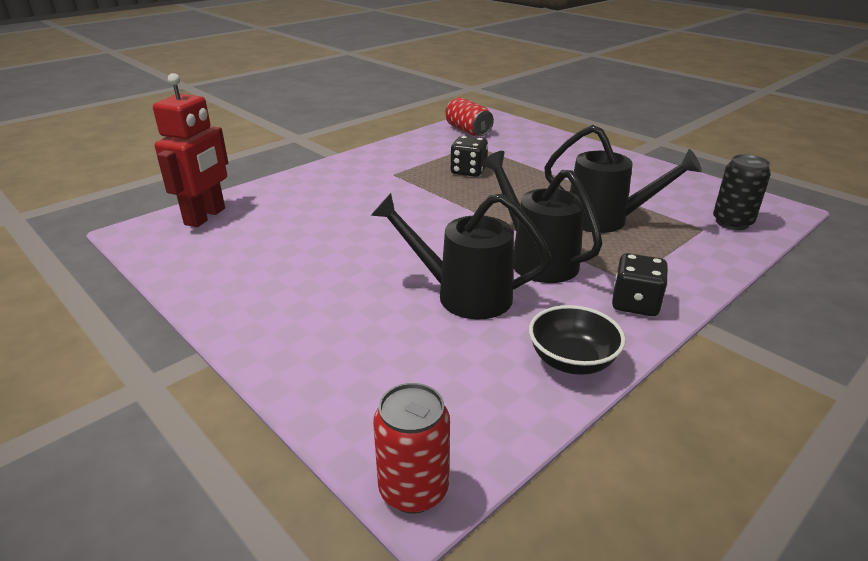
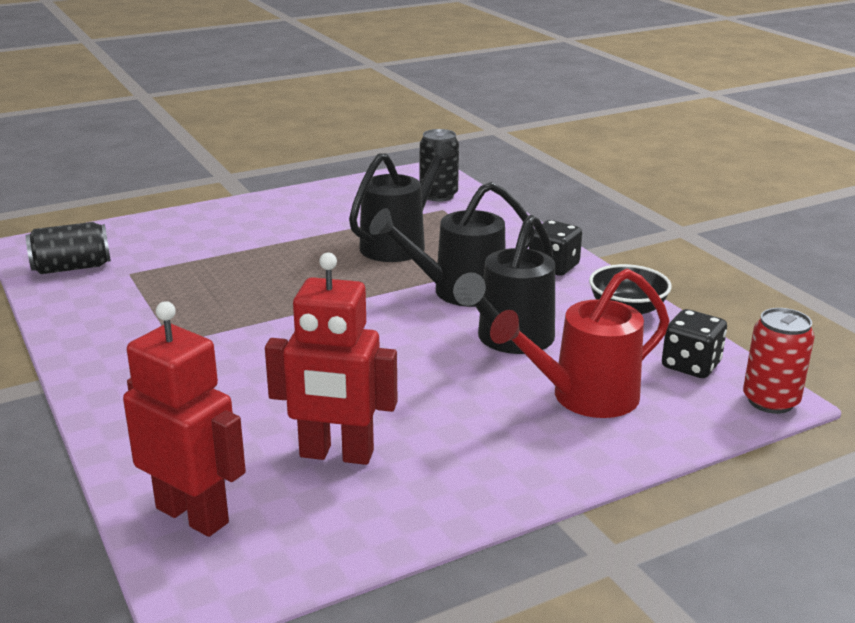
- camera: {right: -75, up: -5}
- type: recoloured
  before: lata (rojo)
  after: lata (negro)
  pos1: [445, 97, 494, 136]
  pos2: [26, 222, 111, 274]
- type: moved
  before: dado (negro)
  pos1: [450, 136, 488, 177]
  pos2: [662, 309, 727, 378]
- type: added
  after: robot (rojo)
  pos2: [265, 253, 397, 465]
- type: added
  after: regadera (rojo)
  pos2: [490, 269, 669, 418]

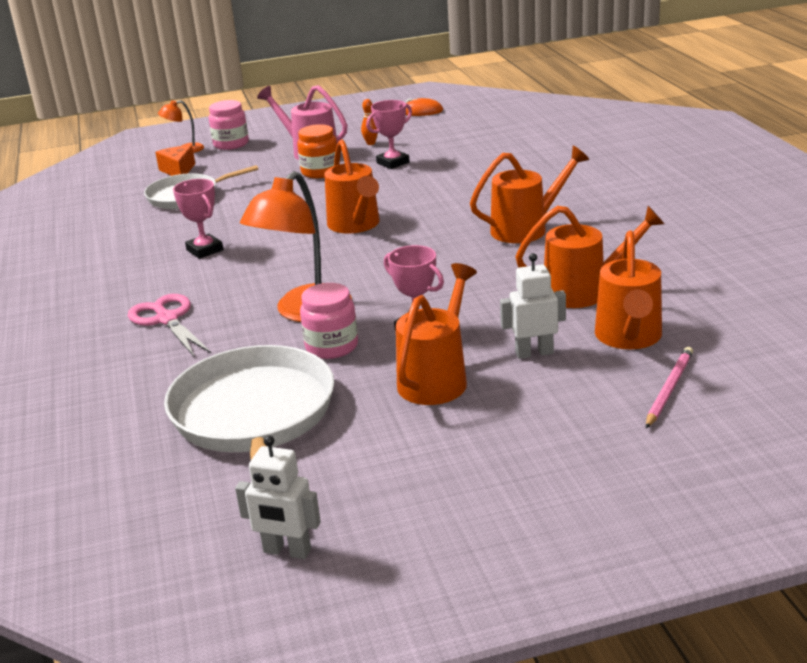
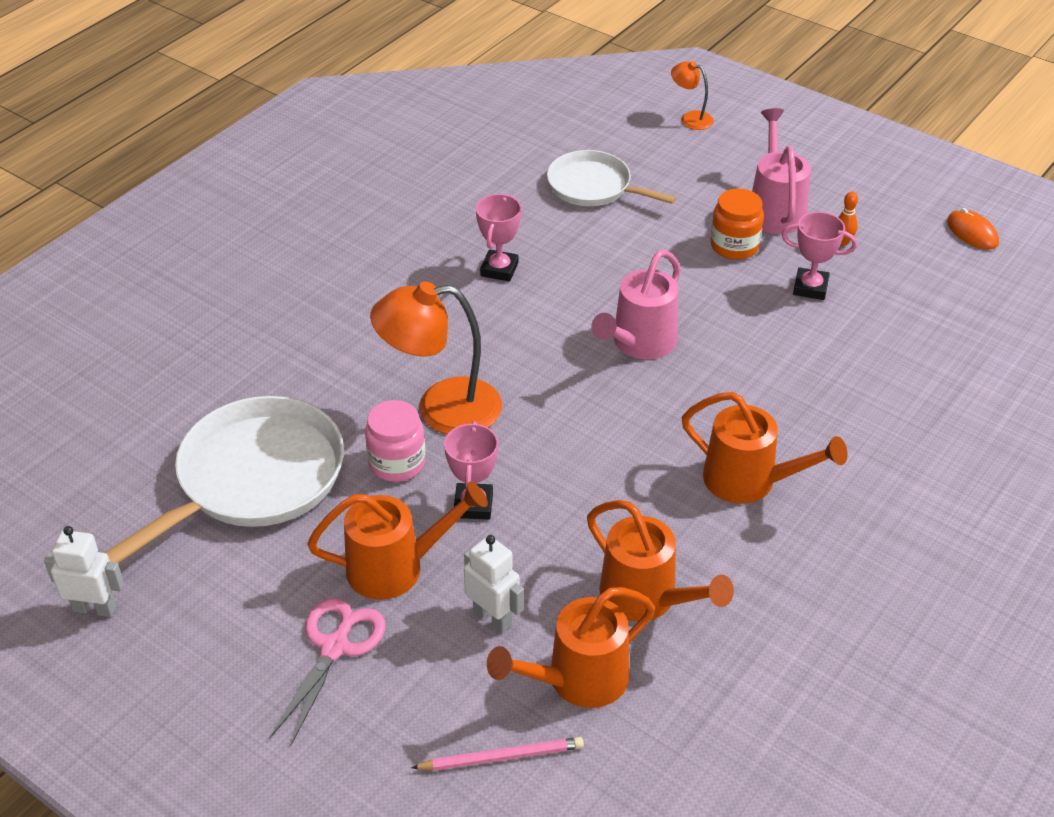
- camera: {right: 50, up: 15}
- type: moved
  before: tijeras (rosa)
  pos1: [128, 294, 211, 358]
  pos2: [270, 598, 385, 746]
- type: removed
  before: queso (naranja)
  pos1: [155, 145, 195, 176]
- type: removed
  before: tarro (rosa)
  pos1: [209, 100, 249, 150]
- type: turned
  before: robot (blanco)
  pos1: [235, 435, 321, 559]
  pos2: [44, 526, 124, 617]
  turn: 120
- type: recoloured
  before: regadera (naranja)
  after: regadera (rosa)
  pos1: [324, 139, 380, 234]
  pos2: [591, 250, 681, 359]

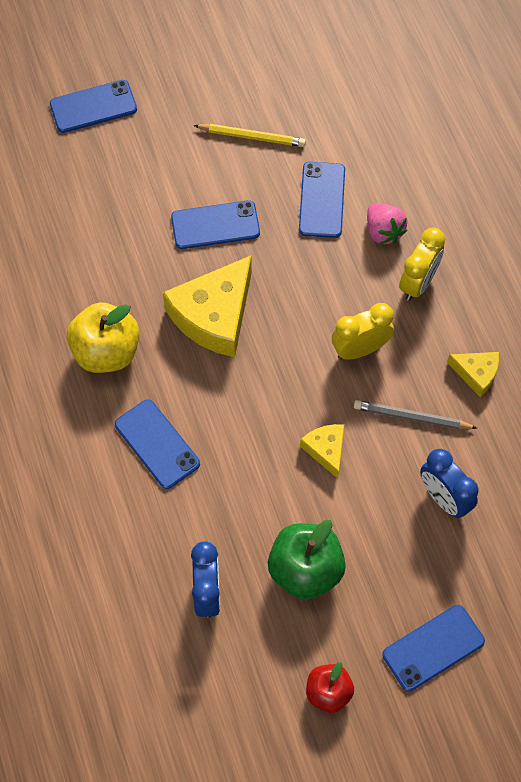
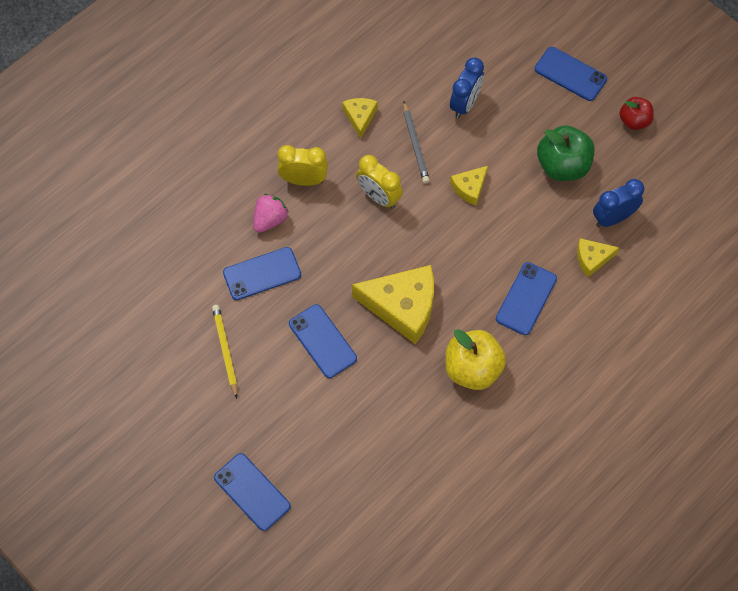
- camera: {right: -115, up: 0}
- type: added
  after: queso (amarillo)
  pos2: [577, 238, 620, 277]

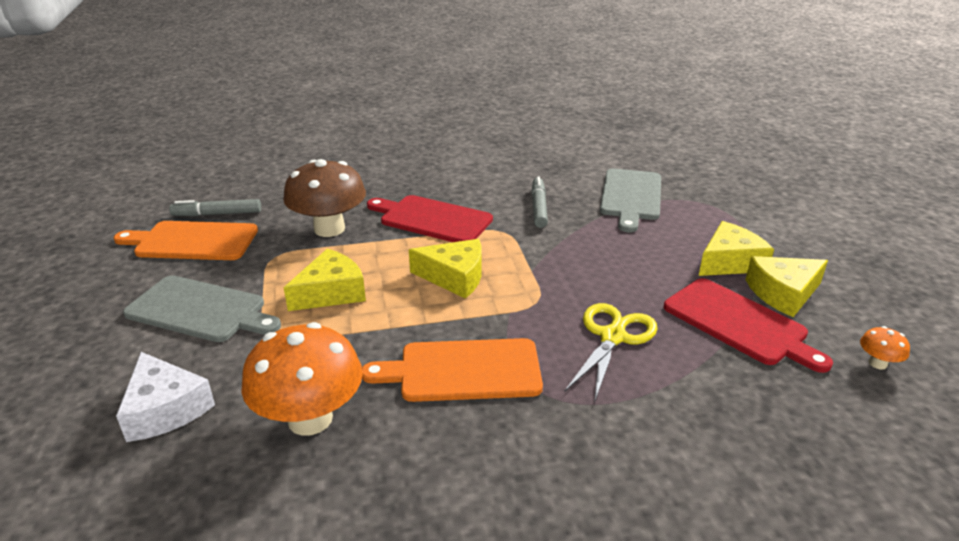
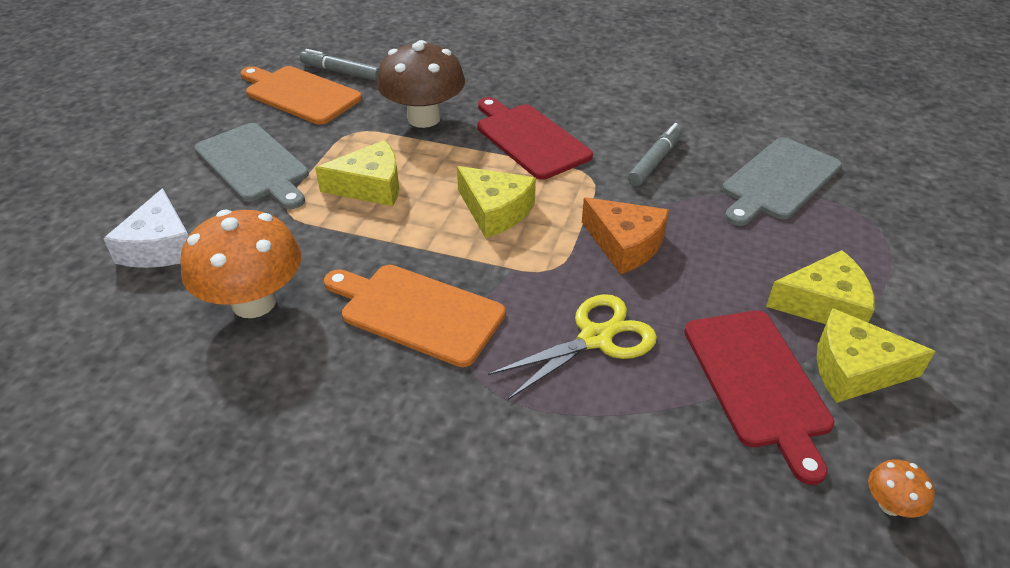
- camera: {right: 30, up: 10}
- type: added
  after: queso (naranja)
  pos2: [582, 197, 669, 274]

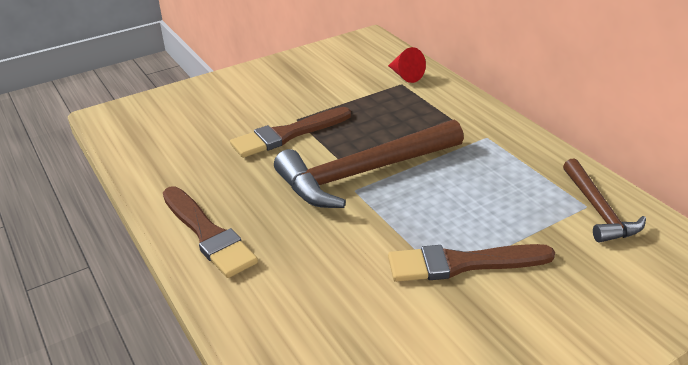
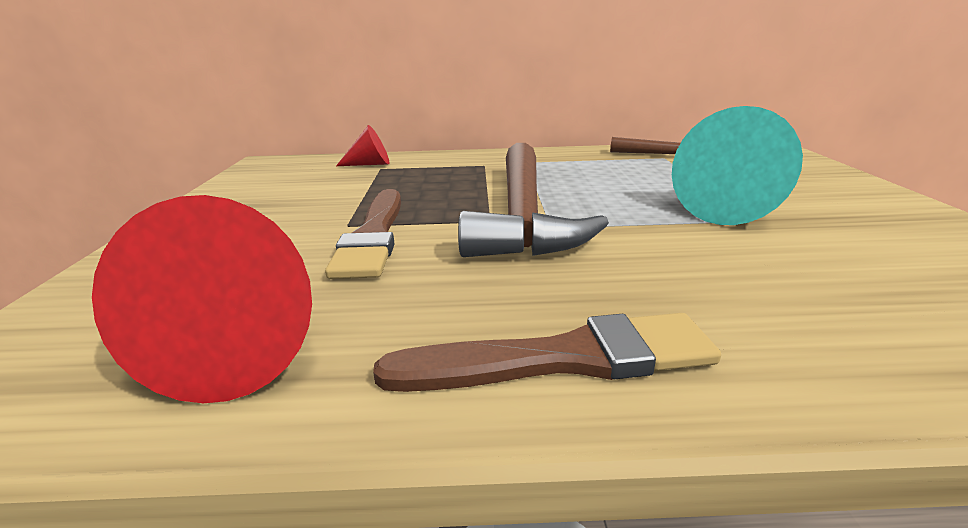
- camera: {right: -60, up: -10}
- type: replaced
  before: pincel (marrón)
  after: cono (turquesa)
  pos1: [388, 244, 555, 282]
  pos2: [672, 106, 803, 225]
- type: added
  after: cono (rojo)
  pos2: [92, 195, 312, 403]

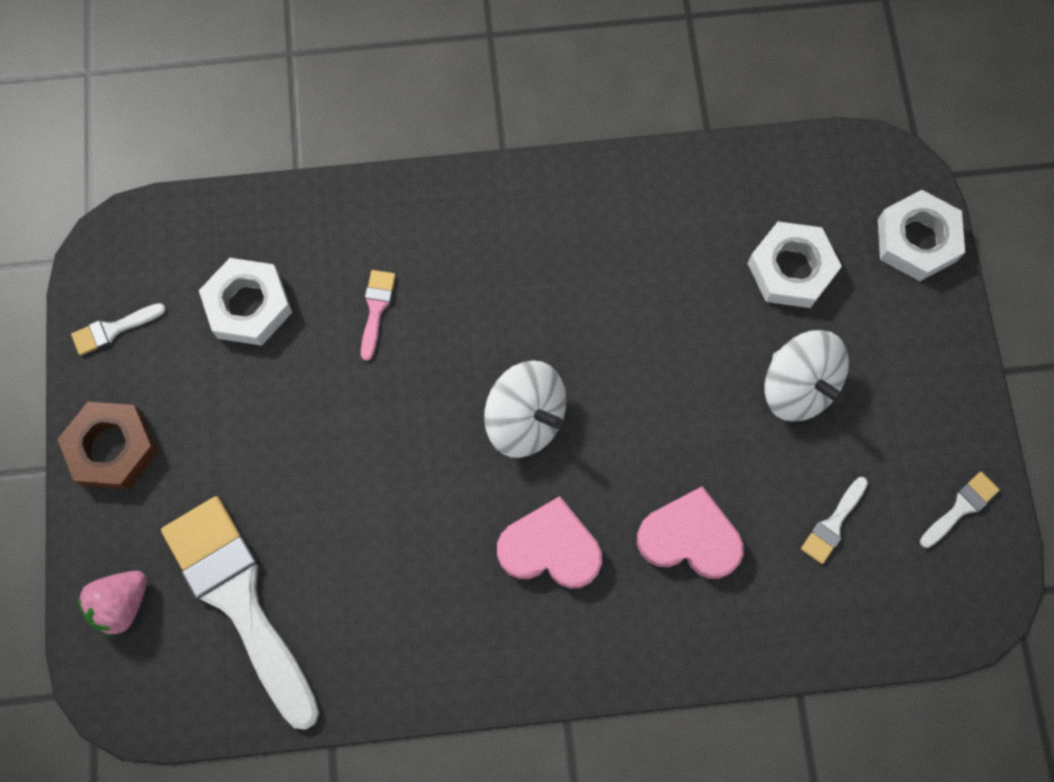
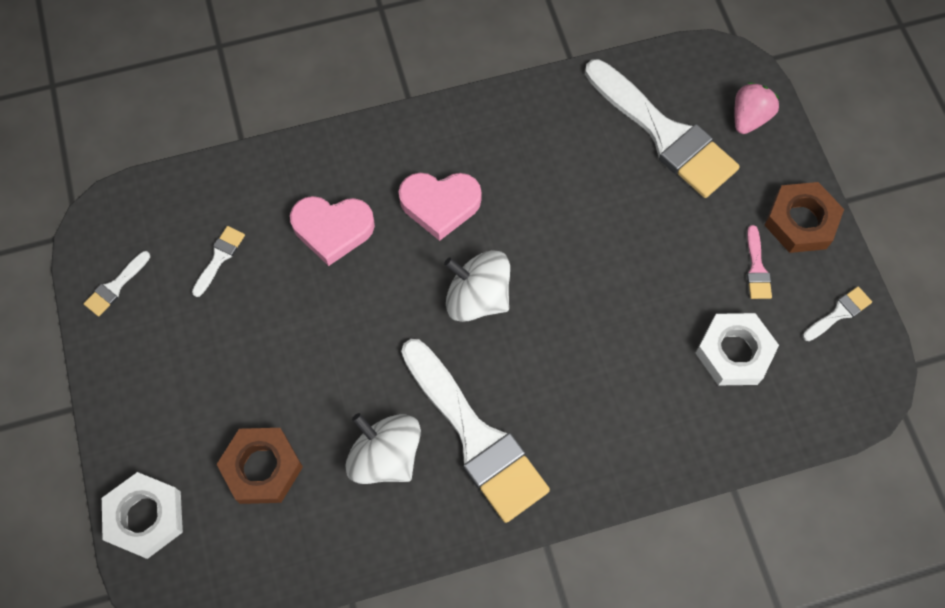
- camera: {right: 170, up: -5}
- type: moved
  before: pincel (rosa)
  pos1: [361, 270, 396, 361]
  pos2: [747, 225, 772, 299]
- type: recoloured
  before: tuerca (blanco)
  after: tuerca (marrón)
  pos1: [747, 222, 842, 308]
  pos2: [217, 428, 303, 504]
- type: moved
  before: peonza (blanco)
  pos1: [764, 330, 849, 422]
  pos2: [346, 413, 421, 484]
- type: added
  after: pincel (blanco)
  pos2: [401, 339, 550, 523]

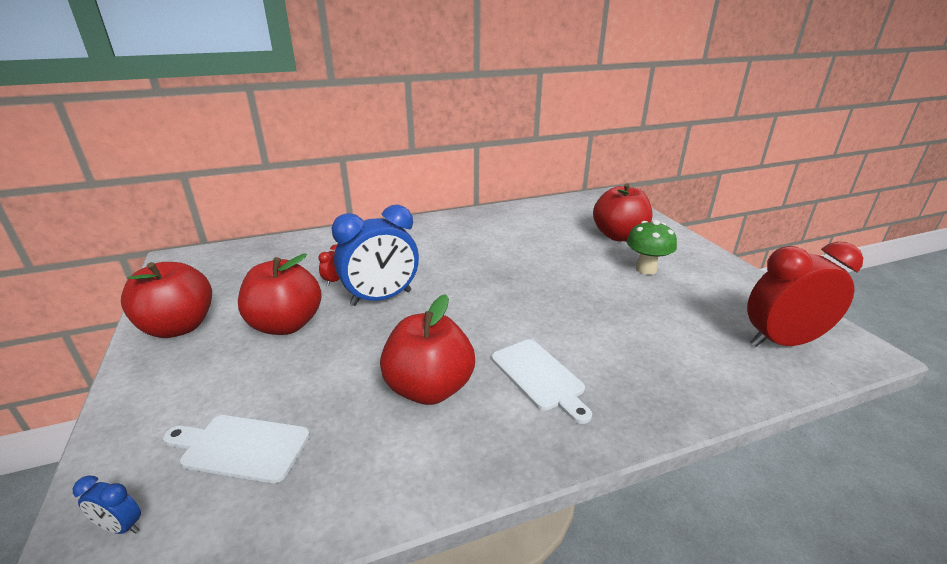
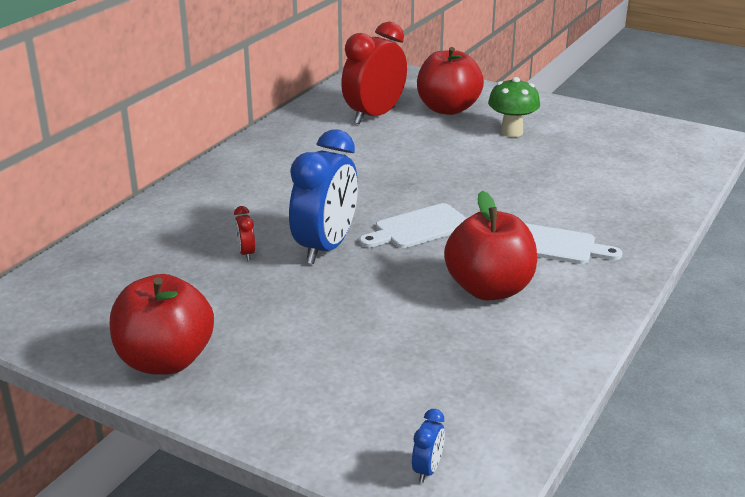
- camera: {right: -40, up: 0}
- type: turned
  before: despertador (azul)
  pos1: [73, 475, 141, 534]
  pos2: [412, 409, 445, 483]
  turn: -45
- type: moved
  before: tabla de cortar (blanco)
  pos1: [163, 415, 310, 483]
  pos2: [359, 203, 467, 248]
- type: removed
  before: manzana (rojo)
  pos1: [238, 253, 322, 335]
- type: moved
  before: despertador (rojo)
  pos1: [747, 242, 863, 347]
  pos2: [341, 22, 407, 124]

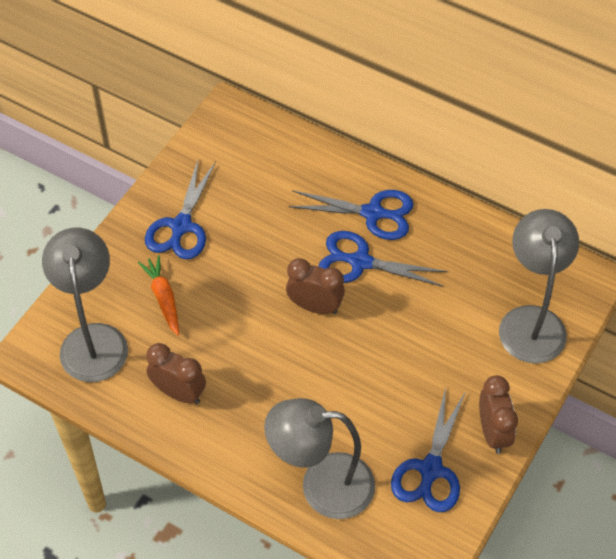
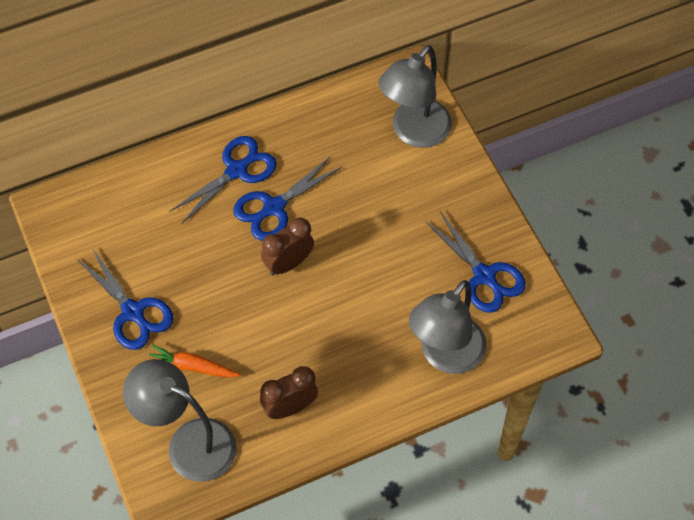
- camera: {right: -55, up: 5}
- type: removed
  before: despertador (marrón)
  pos1: [479, 375, 518, 454]
- type: turned
  before: lámpara (gris)
  pos1: [499, 209, 579, 364]
  pos2: [379, 45, 452, 148]
  turn: -90

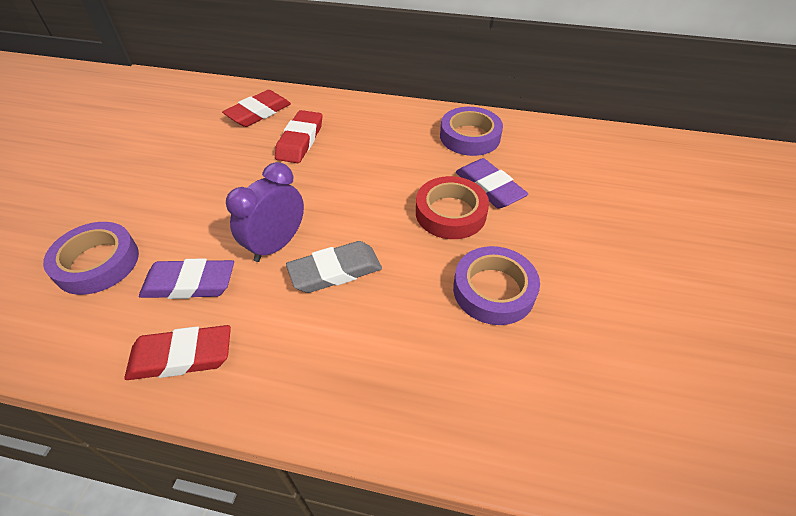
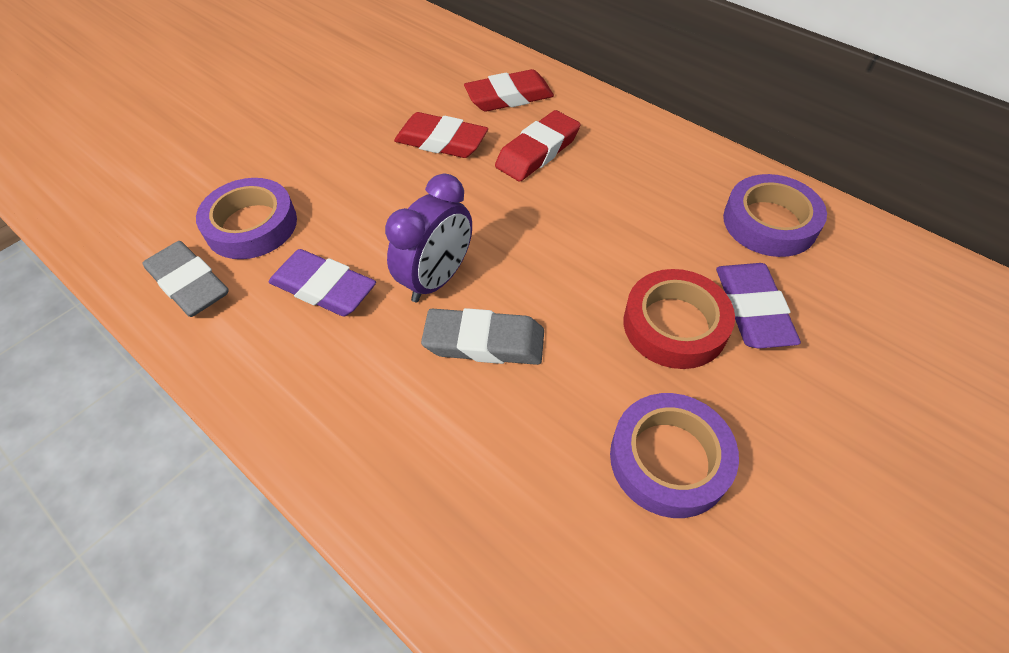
- camera: {right: 30, up: 5}
- type: moved
  before: goma de borrar (rojo)
  pos1: [125, 325, 231, 380]
  pos2: [394, 112, 488, 158]
- type: turned
  before: despertador (morado)
  pos1: [226, 162, 304, 262]
  pos2: [385, 173, 472, 302]
  turn: 150
- type: added
  after: goma de borrar (gris)
  pos2: [142, 241, 229, 317]

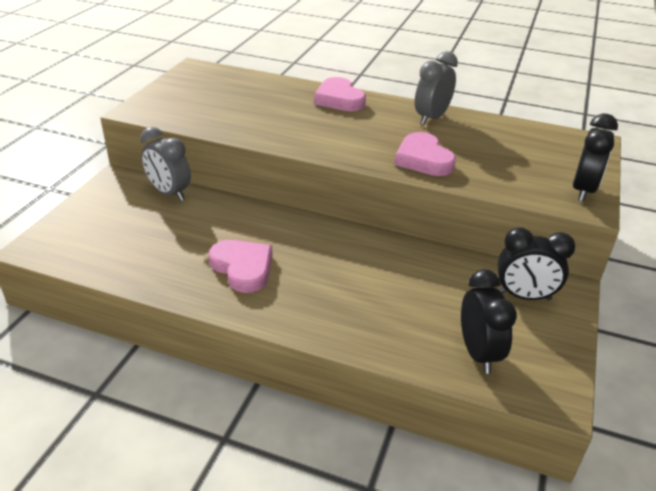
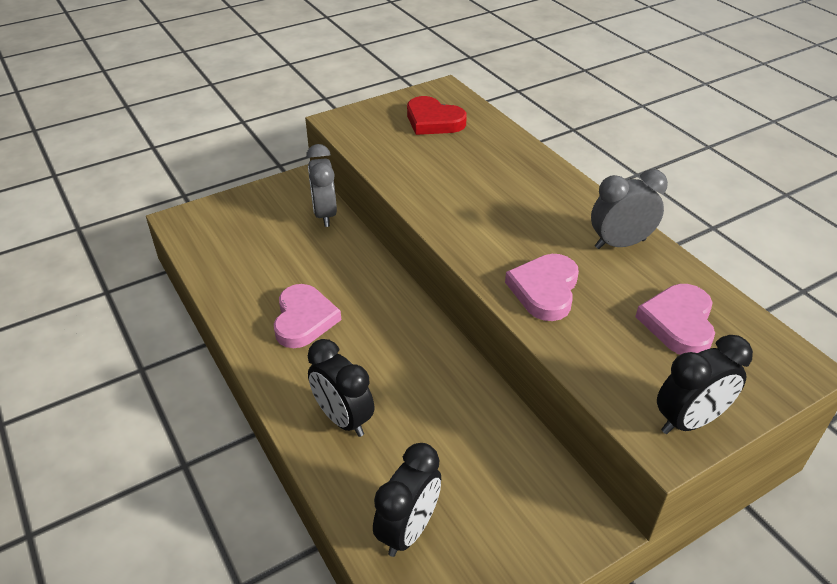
- camera: {right: 40, up: 5}
- type: moved
  before: corazón (rosa)
  pos1: [314, 77, 366, 111]
  pos2: [635, 284, 715, 355]
- type: moved
  before: despertador (negro)
  pos1: [497, 227, 575, 300]
  pos2: [308, 339, 374, 437]
- type: added
  after: corazón (rojo)
  pos2: [407, 96, 467, 135]

